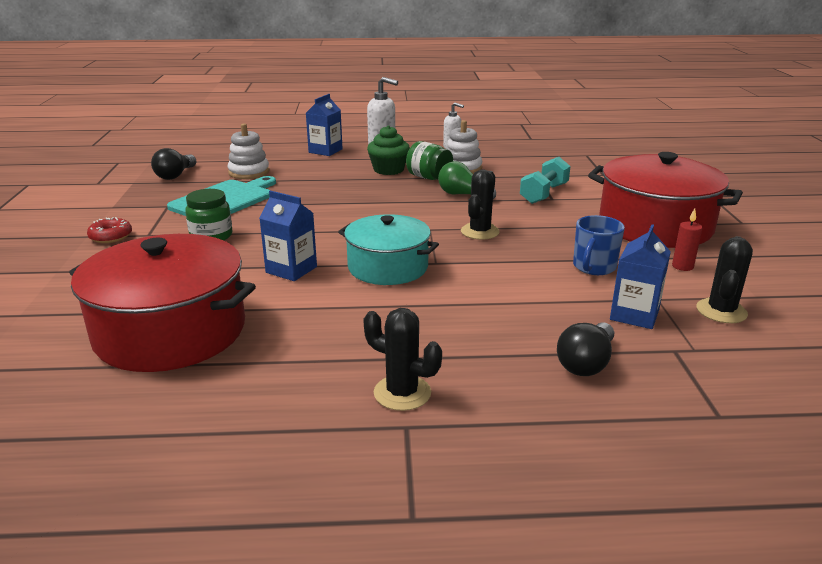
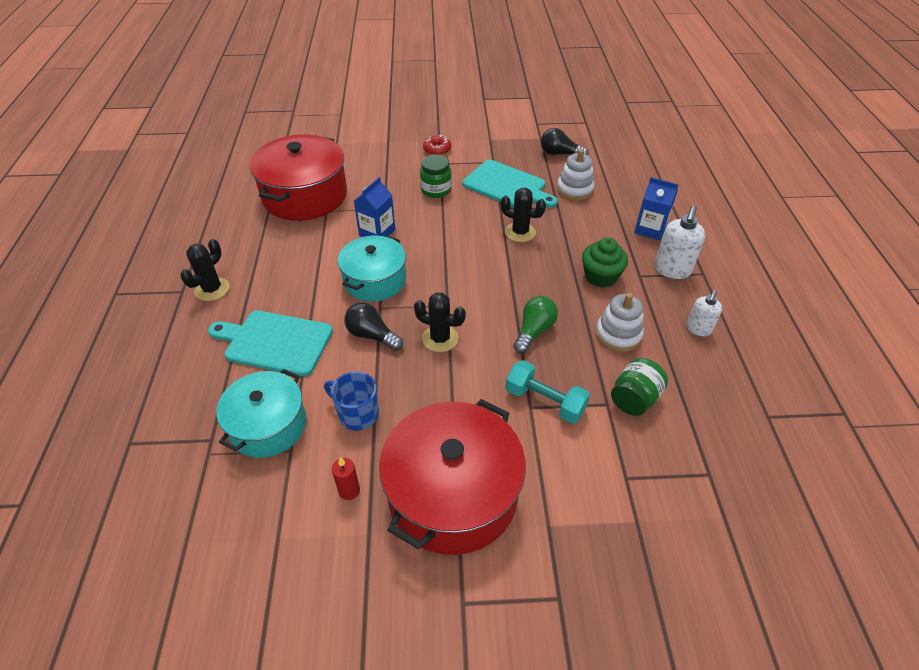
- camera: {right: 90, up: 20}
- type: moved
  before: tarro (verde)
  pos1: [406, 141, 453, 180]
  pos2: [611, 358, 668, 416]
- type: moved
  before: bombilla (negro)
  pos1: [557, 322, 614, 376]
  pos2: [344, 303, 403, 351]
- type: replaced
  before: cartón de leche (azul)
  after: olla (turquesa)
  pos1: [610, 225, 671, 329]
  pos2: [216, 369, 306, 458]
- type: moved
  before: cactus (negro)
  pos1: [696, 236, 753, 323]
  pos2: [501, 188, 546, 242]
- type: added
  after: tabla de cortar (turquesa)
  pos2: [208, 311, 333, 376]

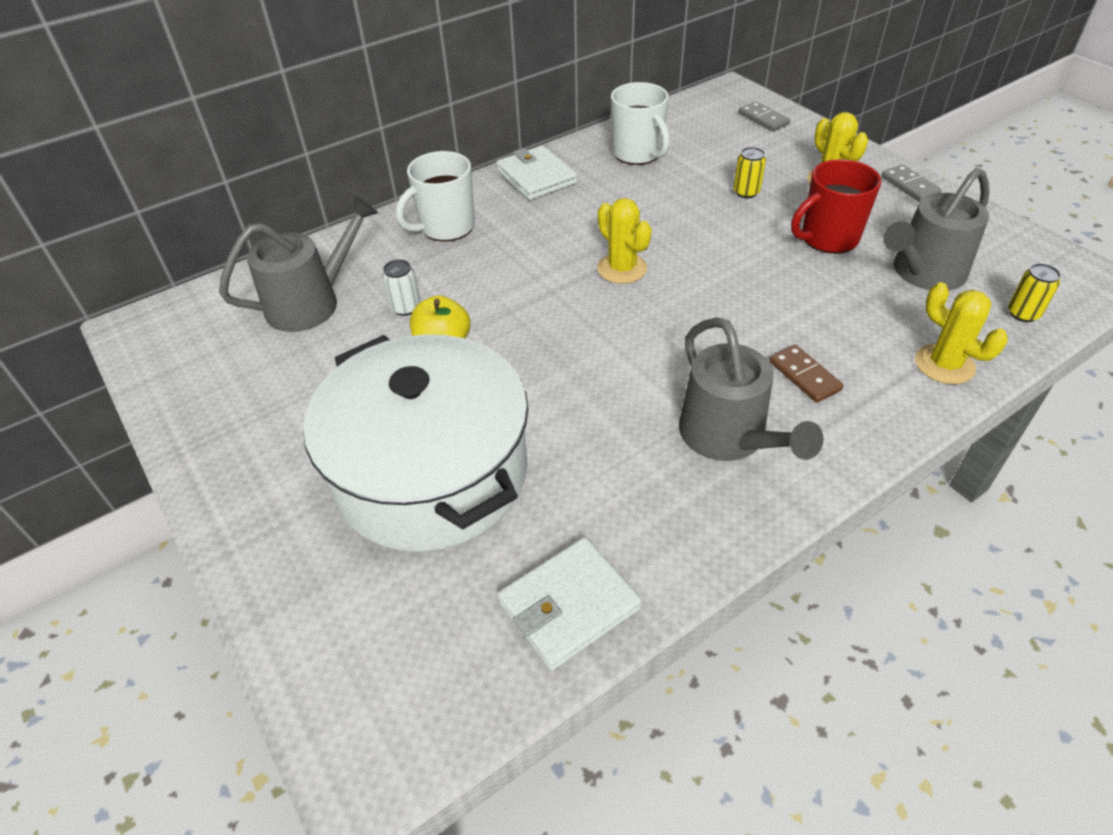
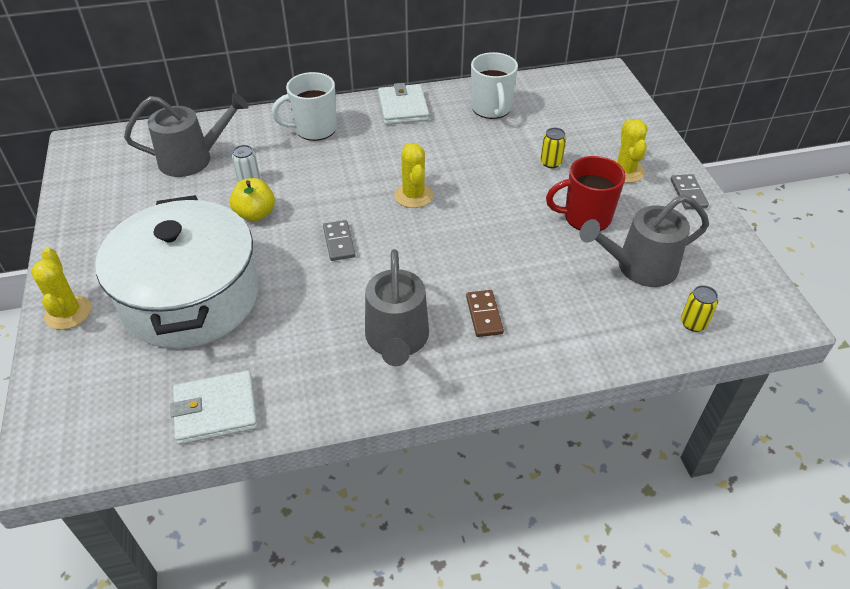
- camera: {right: 20, up: 0}
- type: moved
  before: ficha de dominó (gris)
  pos1: [738, 101, 790, 131]
  pos2: [323, 220, 356, 261]
- type: moved
  before: cactus (amarillo)
  pos1: [915, 282, 1008, 384]
  pos2: [31, 248, 92, 330]

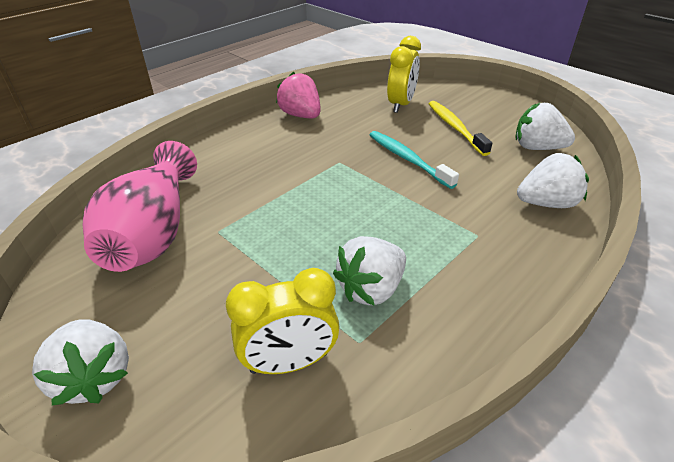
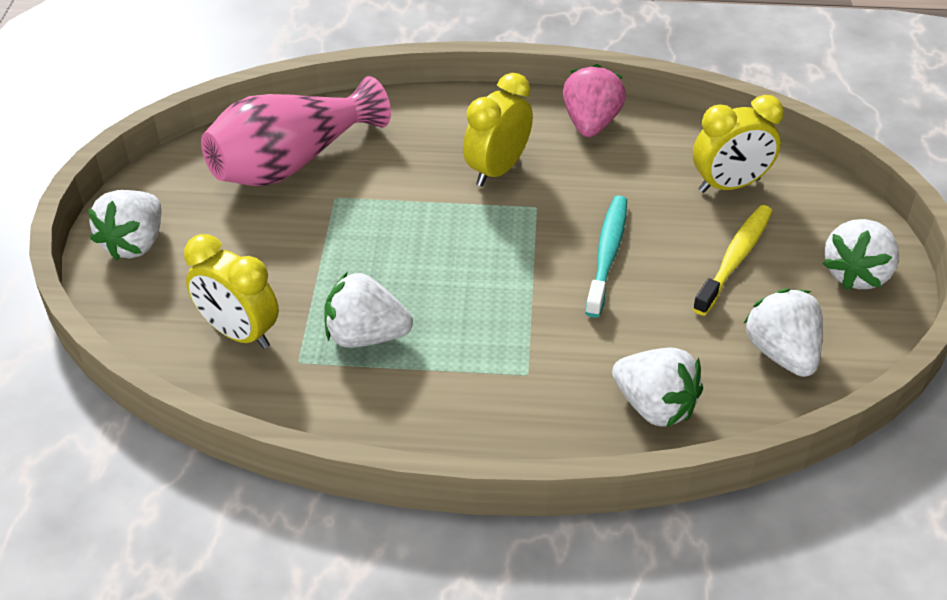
- camera: {right: 50, up: 5}
- type: added
  after: despertador (amarillo)
  pos2: [463, 73, 533, 186]
- type: added
  after: fresa (blanco)
  pos2: [822, 219, 899, 290]

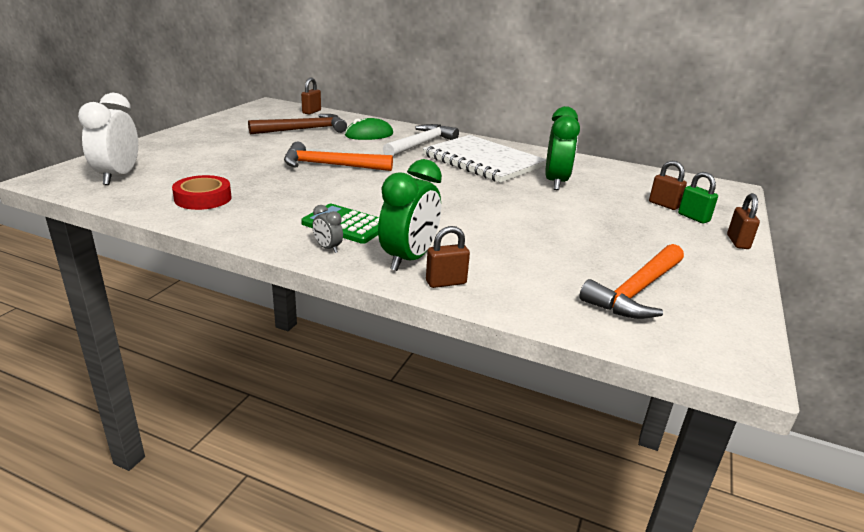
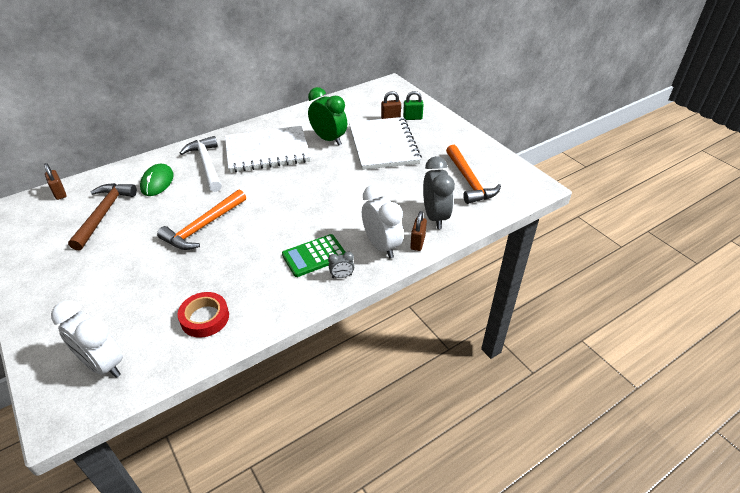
- camera: {right: -55, up: 15}
- type: recoloured
  before: despertador (verde)
  after: despertador (blanco)
  pos1: [378, 159, 442, 271]
  pos2: [362, 184, 403, 259]
- type: removed
  before: candado (marrón)
  pos1: [727, 193, 760, 249]
- type: added
  after: cuaderno (blanco)
  pos2: [349, 117, 422, 170]
- type: added
  after: despertador (gris)
  pos2: [423, 156, 455, 229]

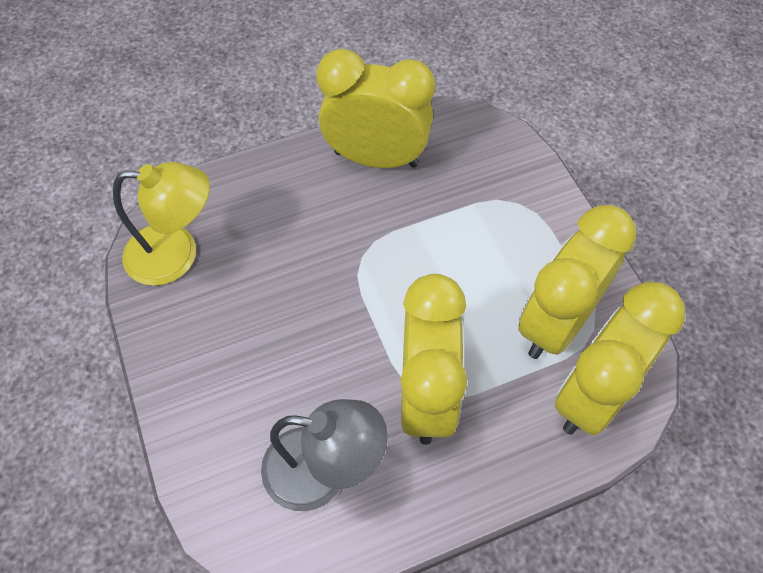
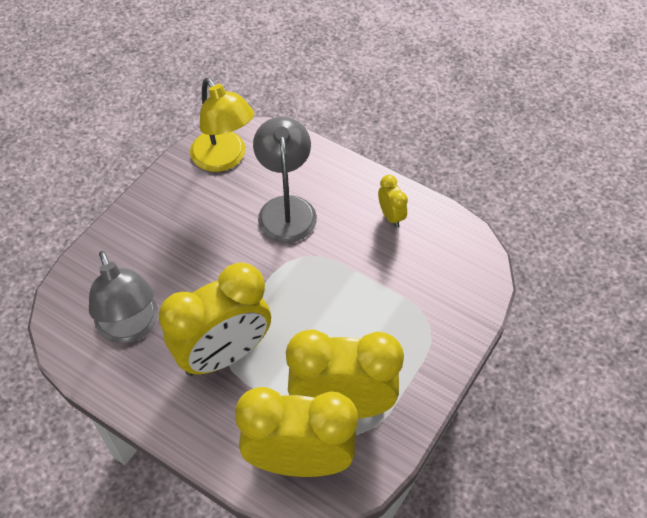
- camera: {right: 55, up: -5}
- type: resized
  before: despertador (amarillo)
  pos1: [317, 49, 435, 168]
  pos2: [378, 175, 408, 228]
  scale: 0.43
- type: added
  after: lámpara (gris)
  pos2: [253, 117, 317, 243]

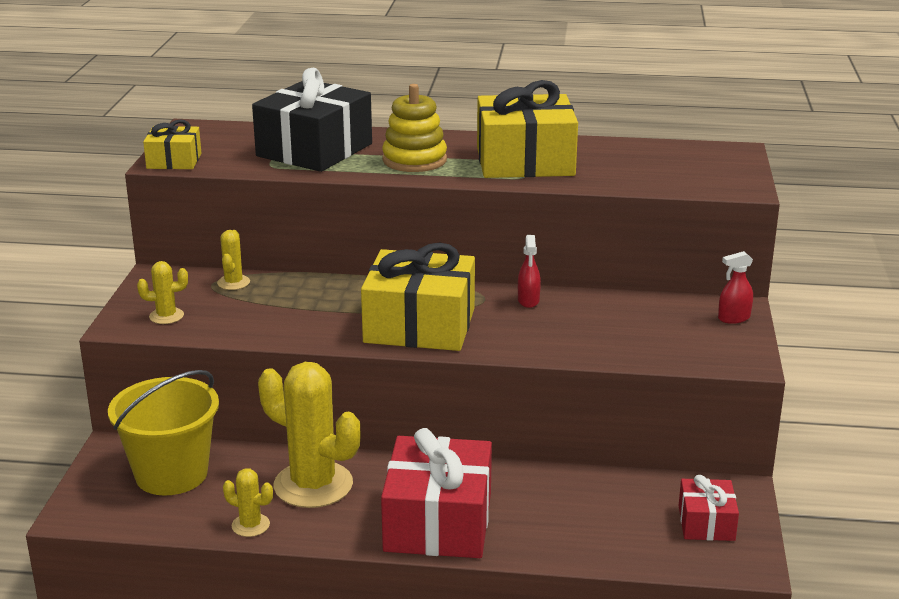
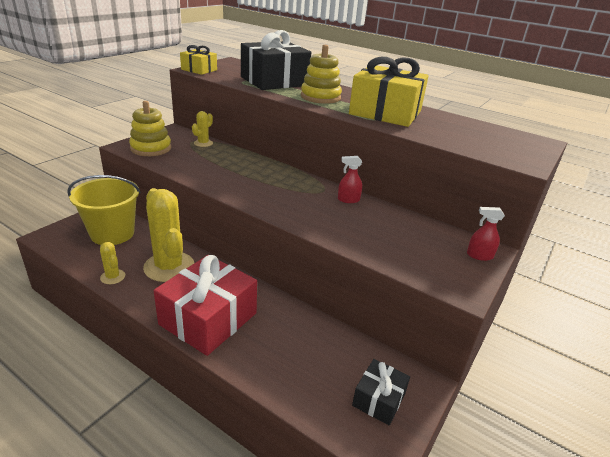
- camera: {right: 25, up: 5}
- type: replaced
  before: cactus (amarillo)
  after: juguete apilable (amarillo)
  pos1: [137, 261, 188, 324]
  pos2: [129, 101, 171, 156]
- type: removed
  before: regalo (amarillo)
  pos1: [361, 242, 475, 351]
- type: turned
  before: pulverizador (rojo)
  pos1: [518, 235, 541, 308]
  pos2: [338, 156, 362, 203]
  turn: 60
- type: recoloured
  before: regalo (rojo)
  after: regalo (negro)
  pos1: [678, 475, 739, 541]
  pos2: [352, 359, 410, 425]

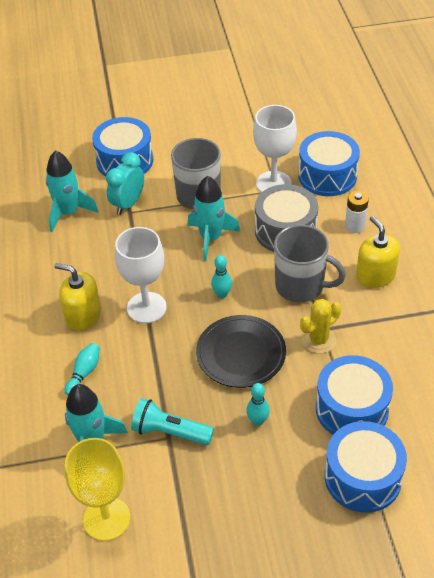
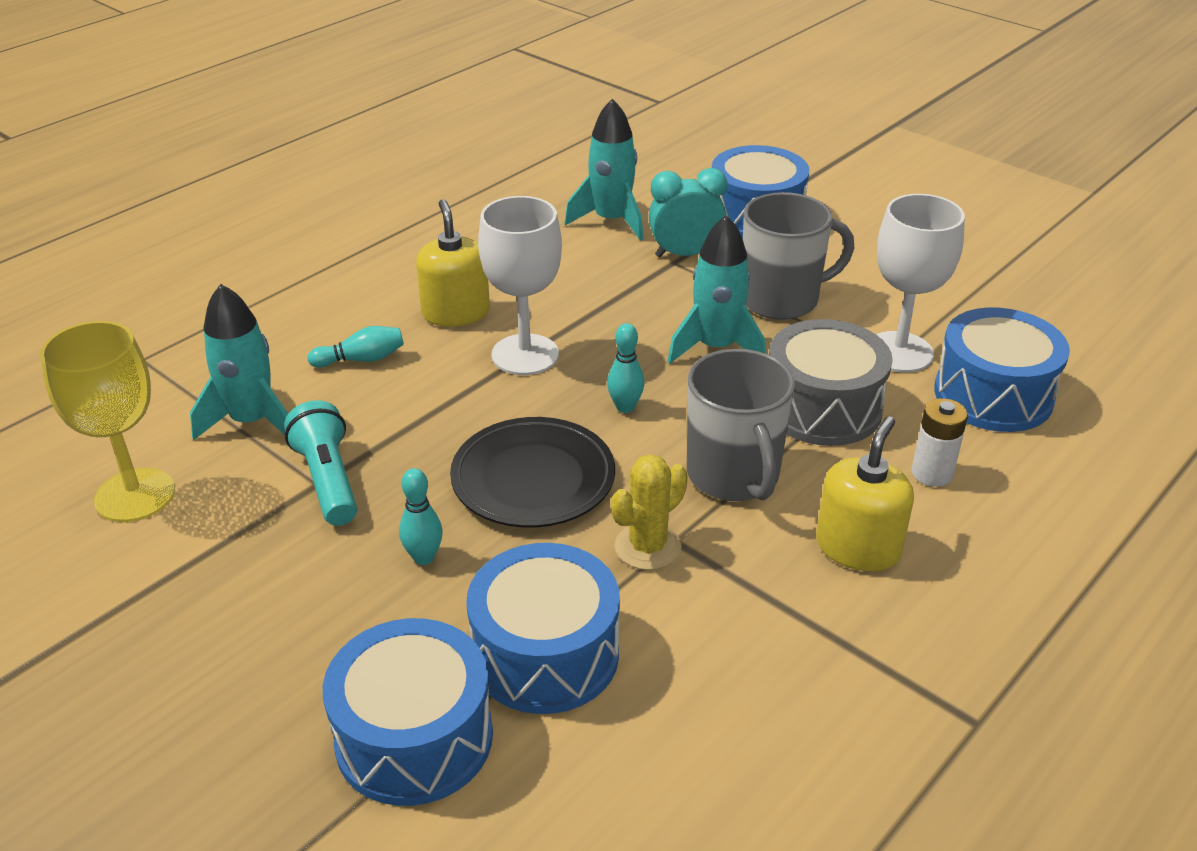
- camera: {right: 50, up: -10}
- type: turned
  before: cactus (amarillo)
  pos1: [300, 299, 341, 353]
  pos2: [611, 454, 688, 570]
  turn: -60

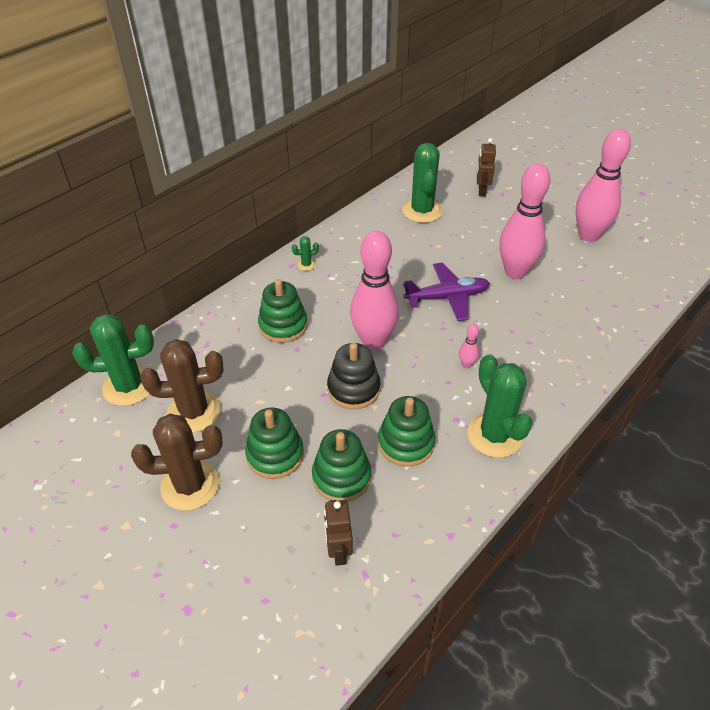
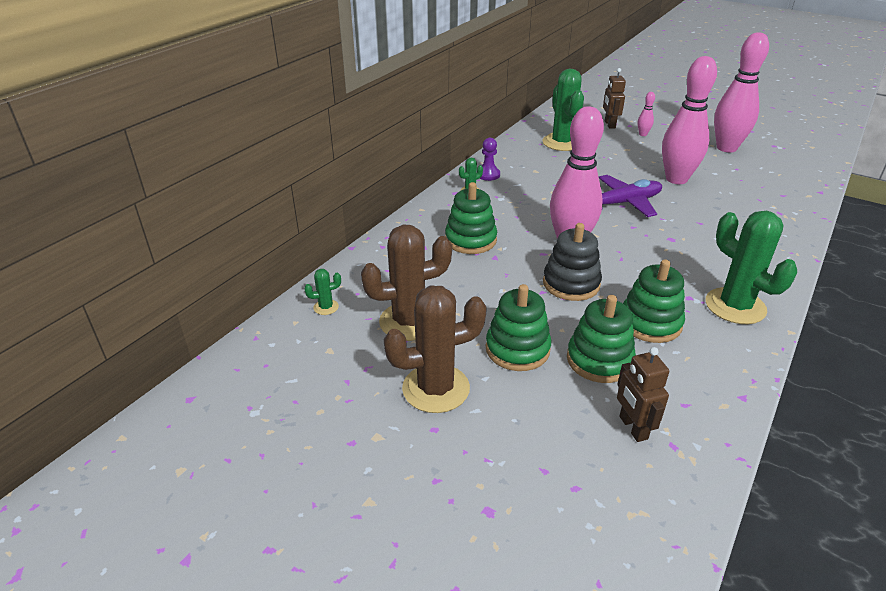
- camera: {right: -10, up: -10}
- type: resized
  before: cactus (verde)
  pos1: [72, 314, 154, 406]
  pos2: [304, 269, 341, 315]
  scale: 0.43
- type: moved
  before: bolo (rosa)
  pos1: [459, 324, 479, 369]
  pos2: [638, 92, 655, 136]
- type: added
  after: peón (morado)
  pos2: [479, 138, 500, 181]

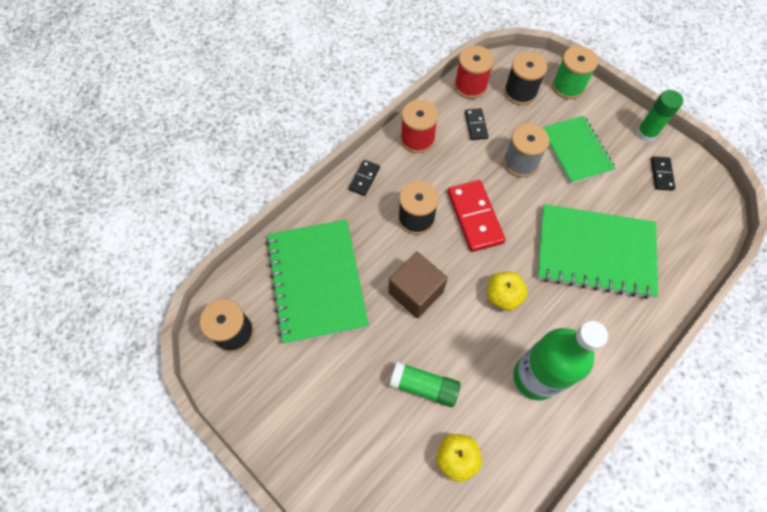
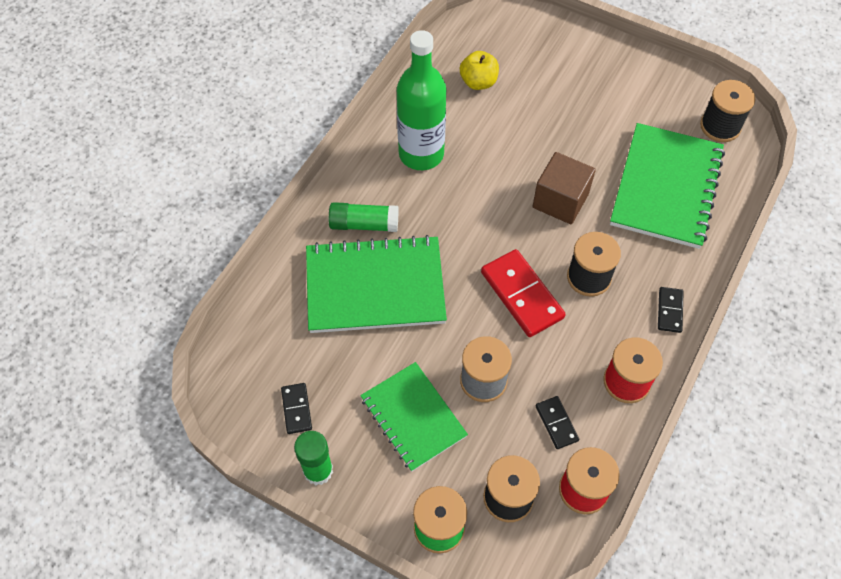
- camera: {right: 165, up: -5}
- type: turned
  before: cuaderno (verde)
  pos1: [266, 219, 369, 344]
  pos2: [610, 123, 725, 249]
  turn: 45
- type: moved
  before: barra de pegamento (verde)
  pos1: [390, 361, 461, 407]
  pos2: [329, 202, 399, 232]
- type: removed
  before: manzana (amarillo)
  pos1: [487, 272, 528, 311]

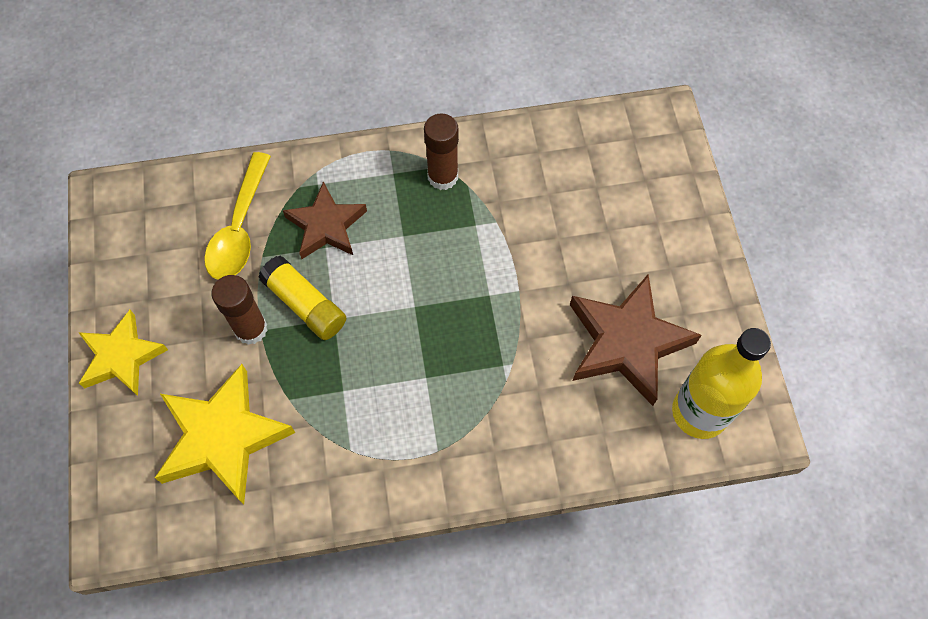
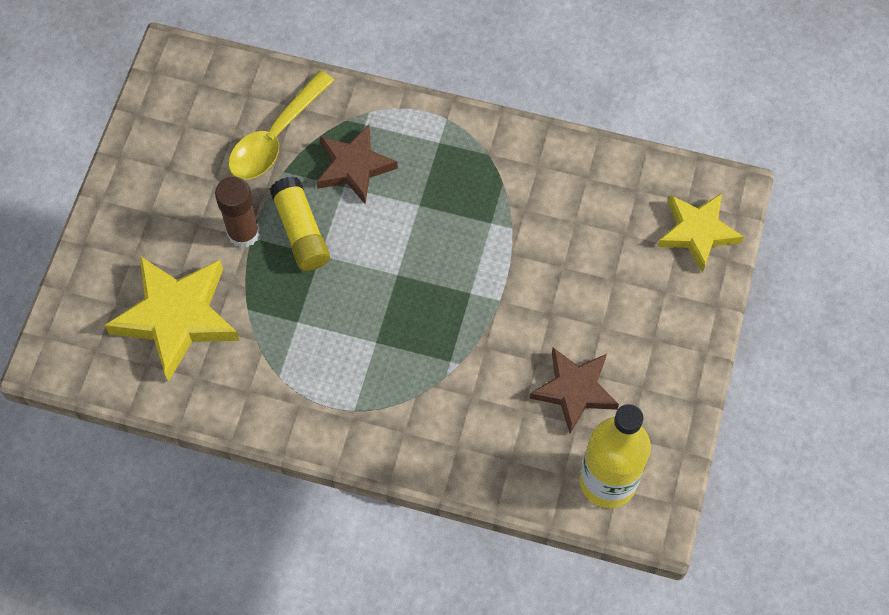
- camera: {right: 25, up: 0}
- type: moved
  before: estrella (amarillo)
  pos1: [78, 310, 168, 396]
  pos2: [657, 193, 744, 273]
- type: removed
  before: barra de pegamento (marrón)
  pos1: [424, 114, 459, 190]
- type: resized
  before: estrella (marrón)
  pos1: [570, 274, 702, 406]
  pos2: [529, 348, 619, 434]
  scale: 0.66

